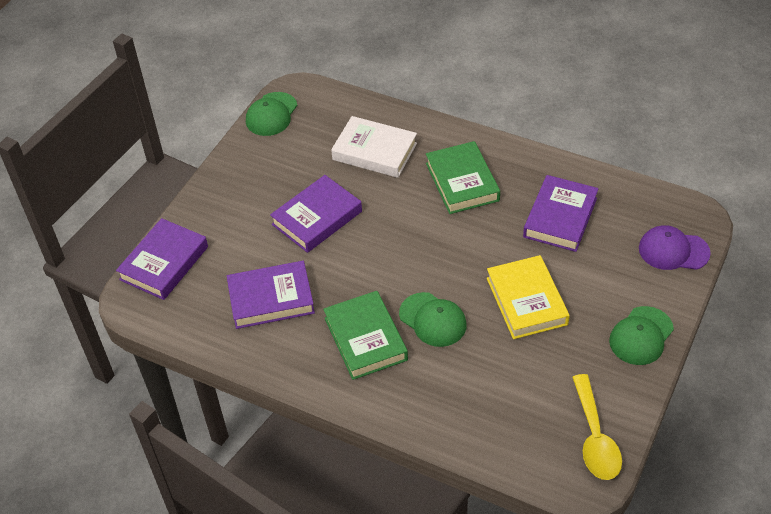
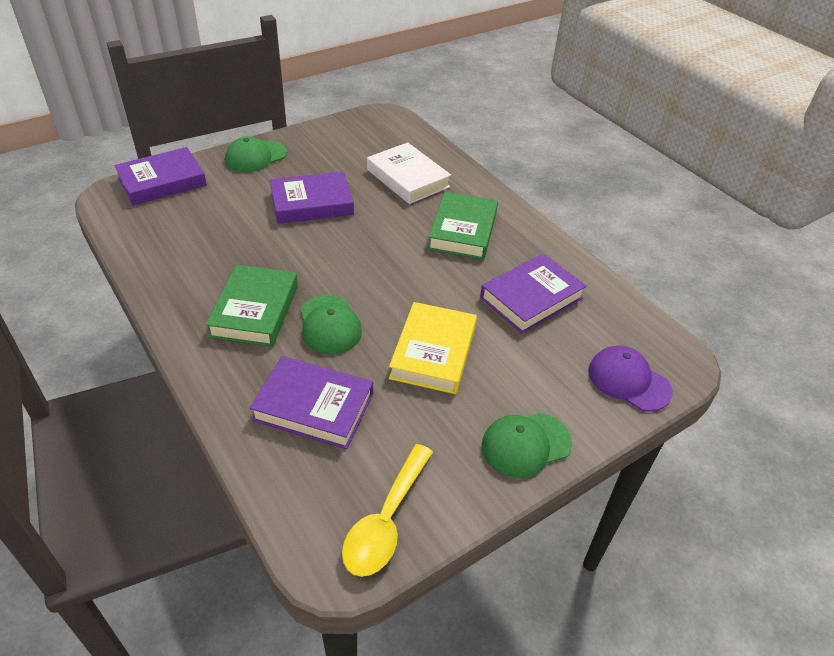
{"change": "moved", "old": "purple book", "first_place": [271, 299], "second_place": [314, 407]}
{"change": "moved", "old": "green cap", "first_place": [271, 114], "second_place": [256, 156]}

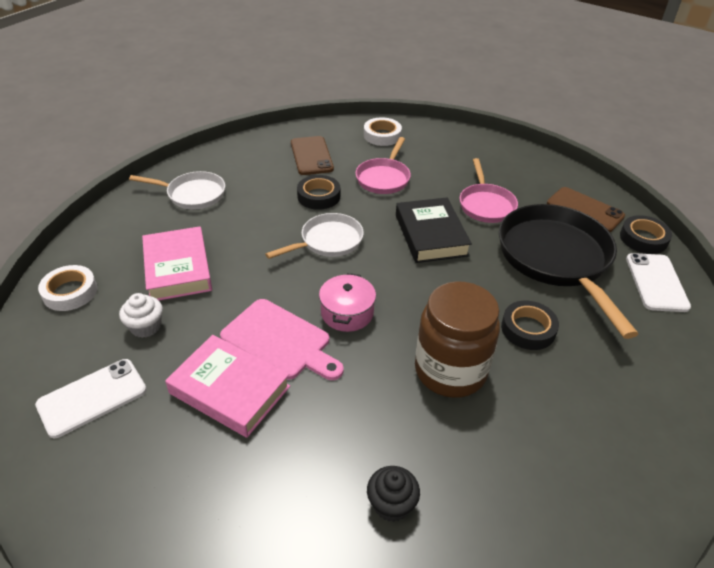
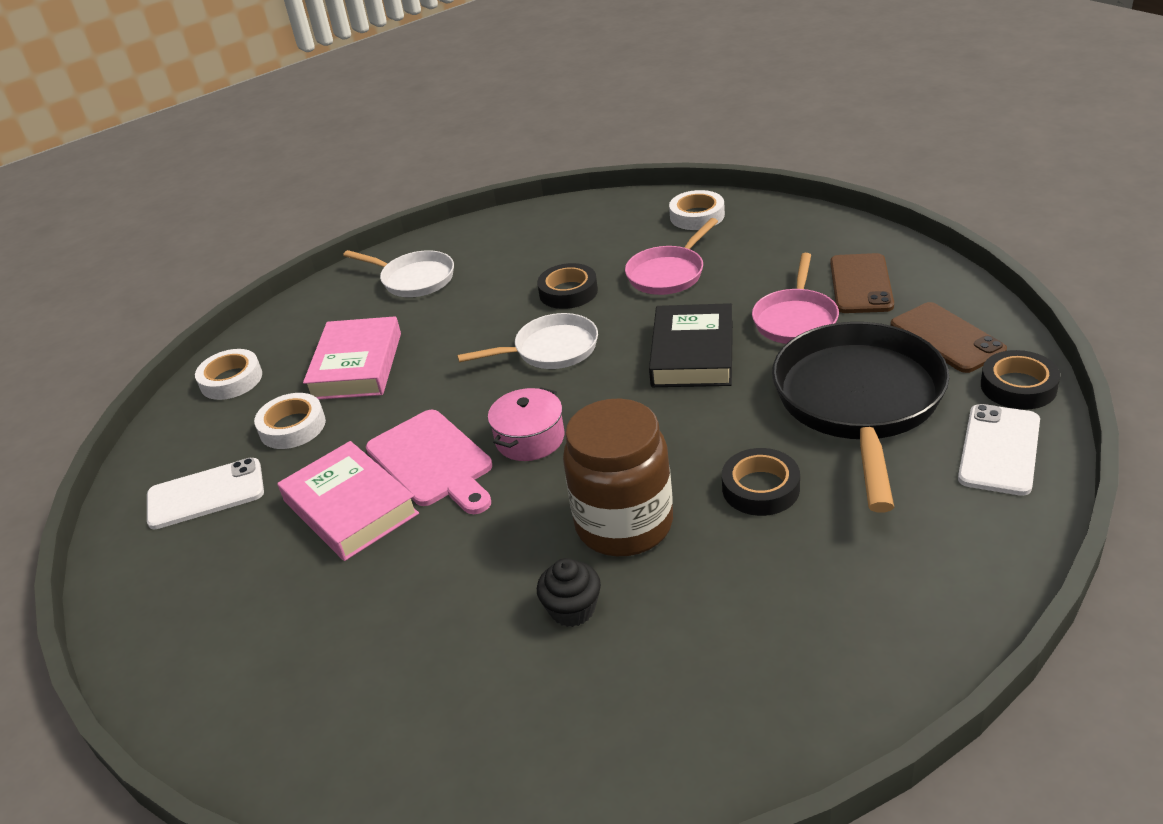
{"change": "replaced", "old": "white cupcake", "new": "white tape", "first_place": [145, 327], "second_place": [292, 427]}
{"change": "moved", "old": "brown phone", "first_place": [311, 156], "second_place": [861, 284]}
{"change": "moved", "old": "black cupcake", "first_place": [391, 504], "second_place": [572, 609]}

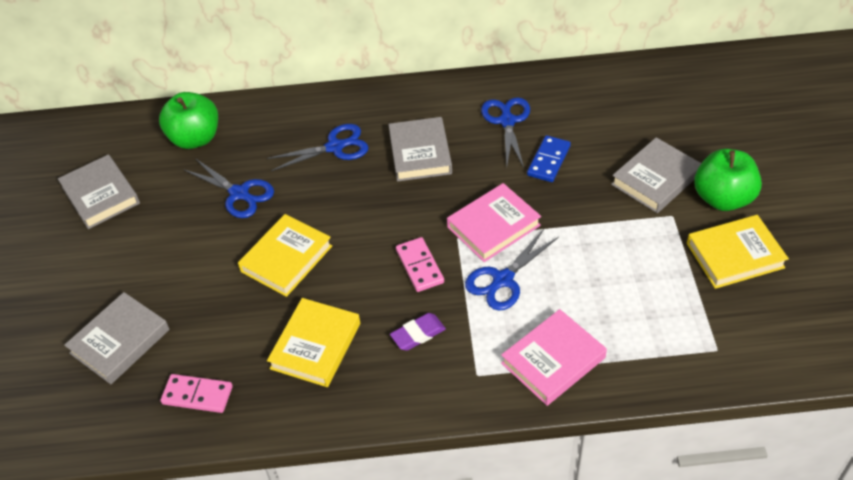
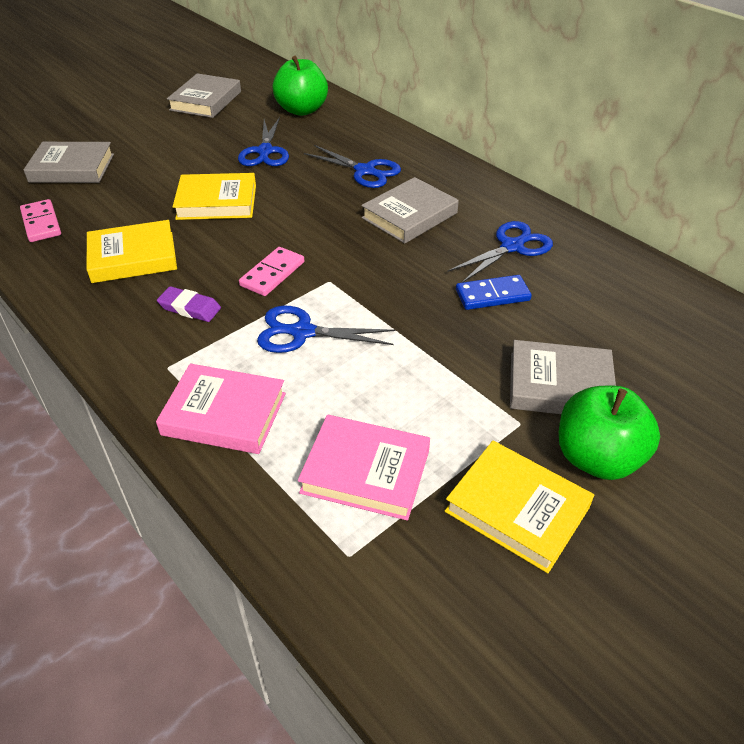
{"change": "moved", "old": "pink book", "first_place": [493, 226], "second_place": [365, 471]}

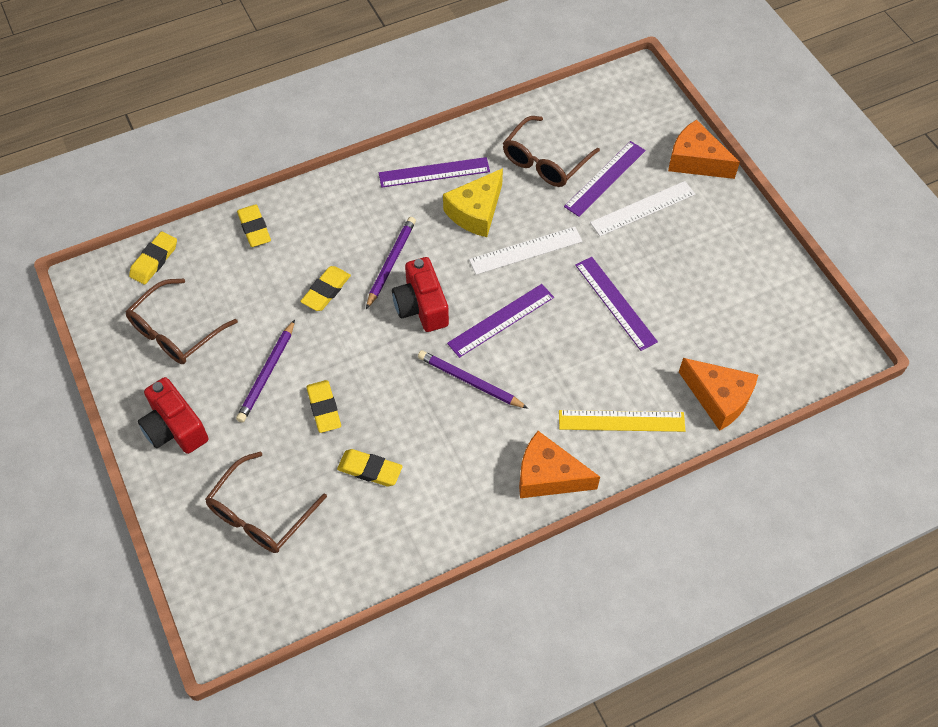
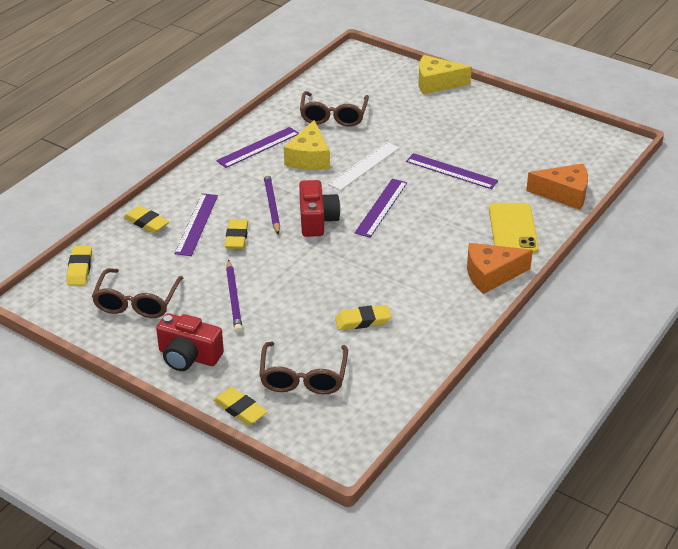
{"change": "moved", "old": "yellow eraser", "first_place": [324, 408], "second_place": [240, 409]}
{"change": "turned", "old": "red camera", "first_place": [421, 306], "second_place": [317, 220], "degrees": -135}
{"change": "removed", "old": "purple pencil", "first_place": [470, 381]}
{"change": "replaced", "old": "yellow ruler", "new": "yellow phone", "first_place": [621, 421], "second_place": [513, 229]}
{"change": "moved", "old": "purple ruler", "first_place": [605, 178], "second_place": [197, 224]}
{"change": "removed", "old": "white ruler", "first_place": [642, 208]}
{"change": "recoloured", "old": "orange cheese", "new": "yellow cheese", "first_place": [696, 161], "second_place": [436, 83]}

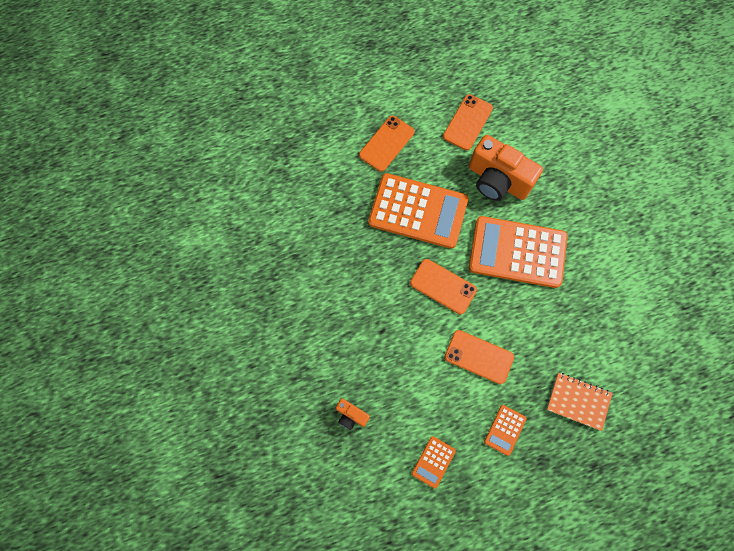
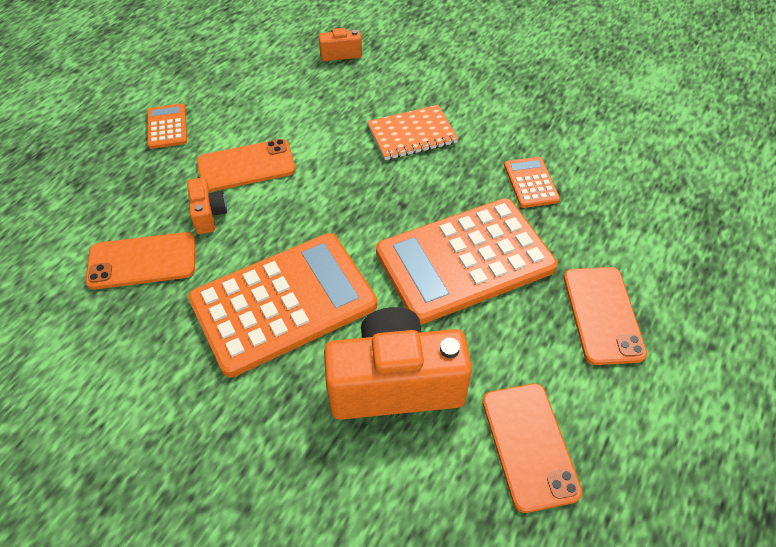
{"change": "moved", "old": "orange phone", "first_place": [443, 286], "second_place": [142, 261]}
{"change": "moved", "old": "orange calculator", "first_place": [433, 462], "second_place": [531, 183]}
{"change": "moved", "old": "orange notebook", "first_place": [578, 401], "second_place": [412, 134]}
{"change": "added", "new": "orange camera", "second_place": [208, 214]}

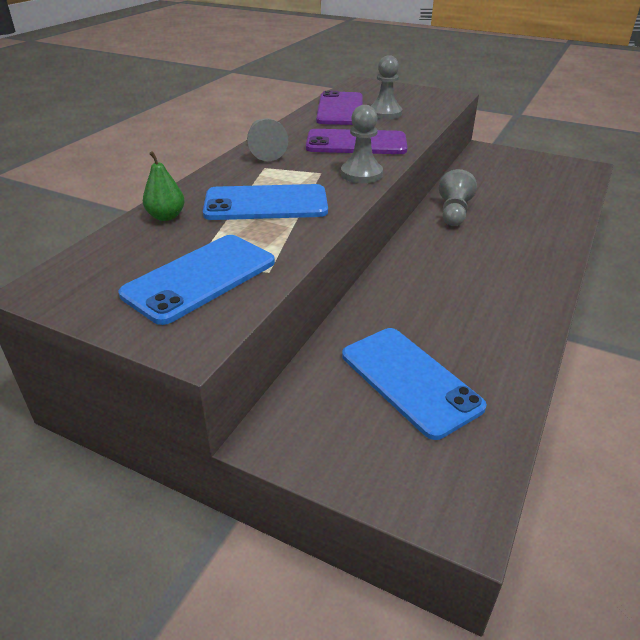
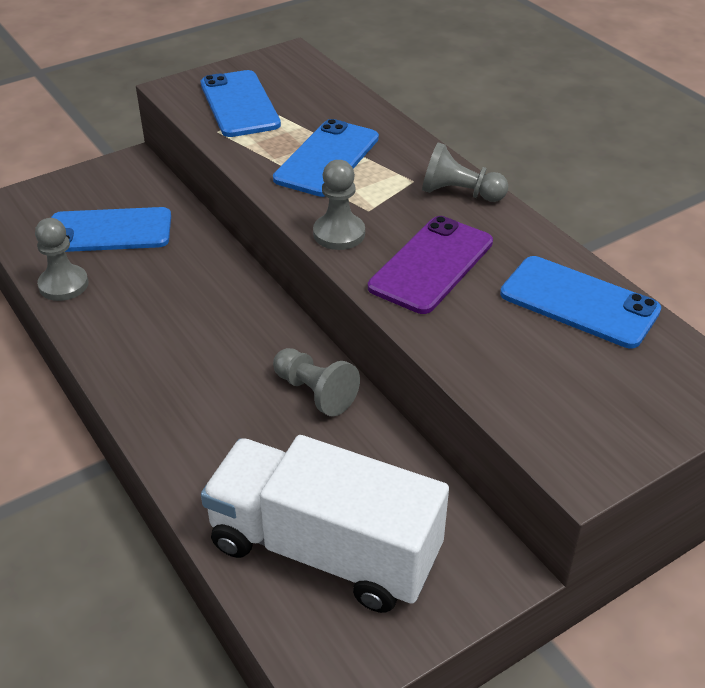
{"change": "removed", "old": "green pear", "first_place": [166, 216]}
{"change": "recoloured", "old": "purple phone", "new": "blue phone", "first_place": [340, 109], "second_place": [579, 302]}
{"change": "moved", "old": "grey pawn", "first_place": [385, 113], "second_place": [63, 285]}
{"change": "added", "new": "white truck", "second_place": [324, 550]}

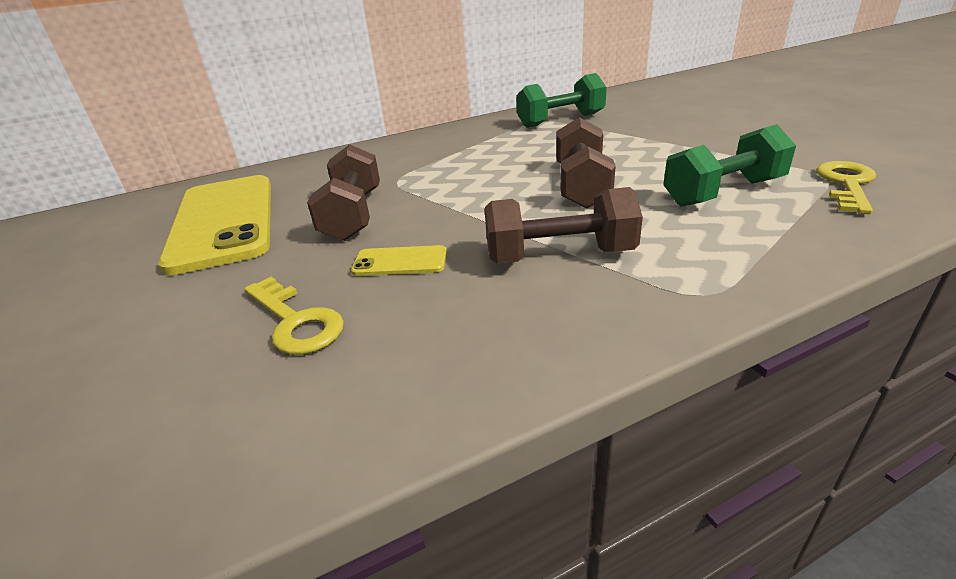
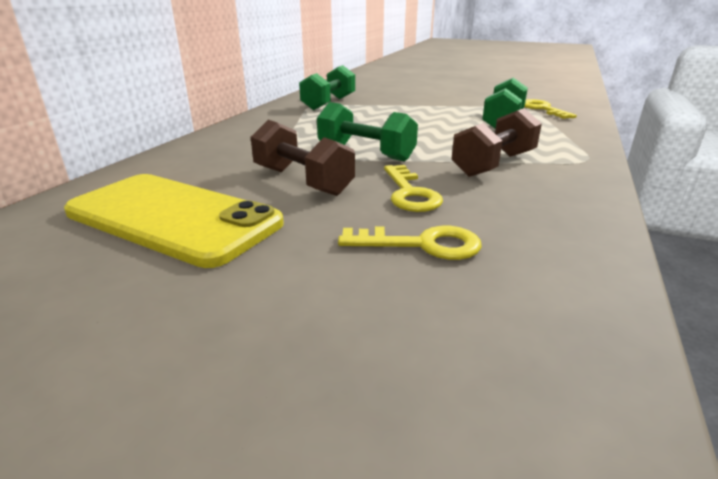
{"change": "replaced", "old": "yellow phone", "new": "yellow key", "first_place": [400, 262], "second_place": [410, 193]}
{"change": "removed", "old": "brown dumbbell", "first_place": [581, 186]}
{"change": "added", "new": "green dumbbell", "second_place": [365, 153]}

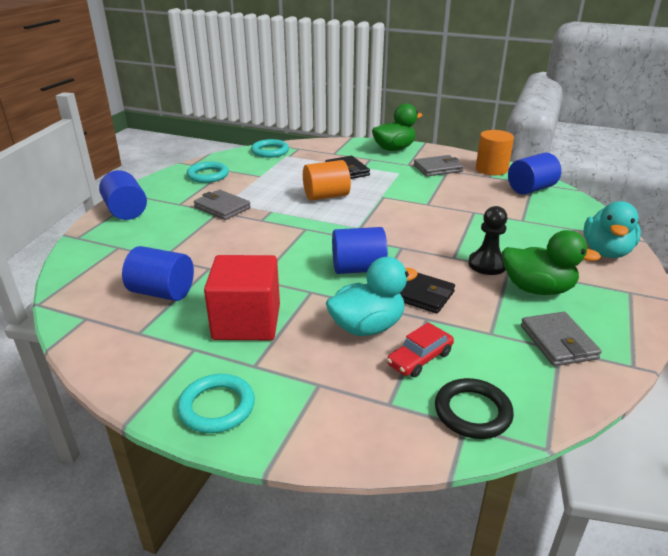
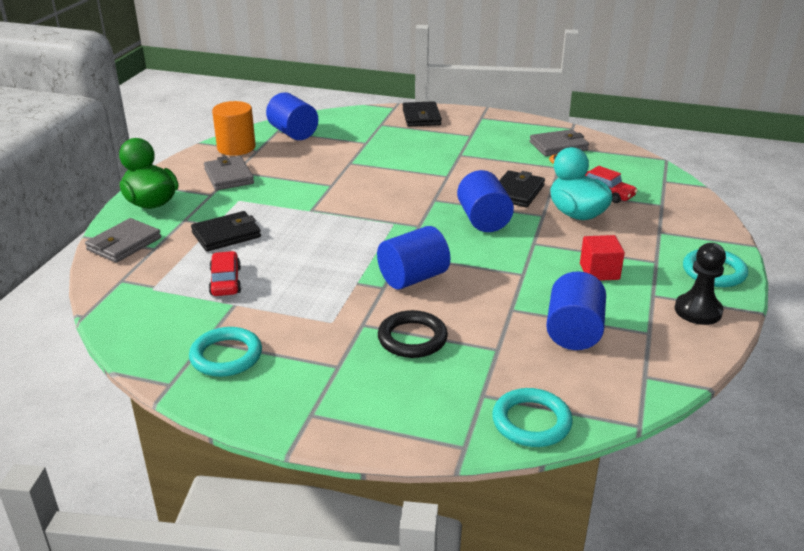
{"change": "moved", "old": "blue cylinder", "first_place": [126, 211], "second_place": [413, 278]}
{"change": "moved", "old": "grey wallet", "first_place": [222, 207], "second_place": [124, 244]}
{"change": "resized", "old": "red cube", "first_place": [247, 322], "second_place": [599, 272], "factor": 0.55}
{"change": "moved", "old": "turquoise ring", "first_place": [270, 151], "second_place": [531, 422]}
{"change": "removed", "old": "orange cylinder", "first_place": [326, 196]}
{"change": "moved", "old": "black ring", "first_place": [472, 412], "second_place": [412, 338]}
{"change": "moved", "old": "black pawn", "first_place": [487, 264], "second_place": [698, 311]}
{"change": "removed", "old": "green duck", "first_place": [537, 289]}
{"change": "replaced", "old": "turquoise duck", "new": "black wallet", "first_place": [606, 252], "second_place": [421, 117]}
{"change": "added", "new": "red car", "second_place": [225, 281]}

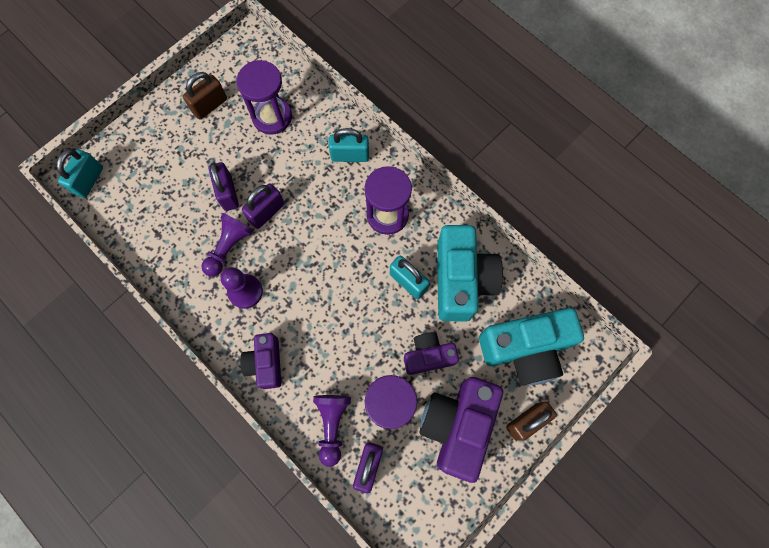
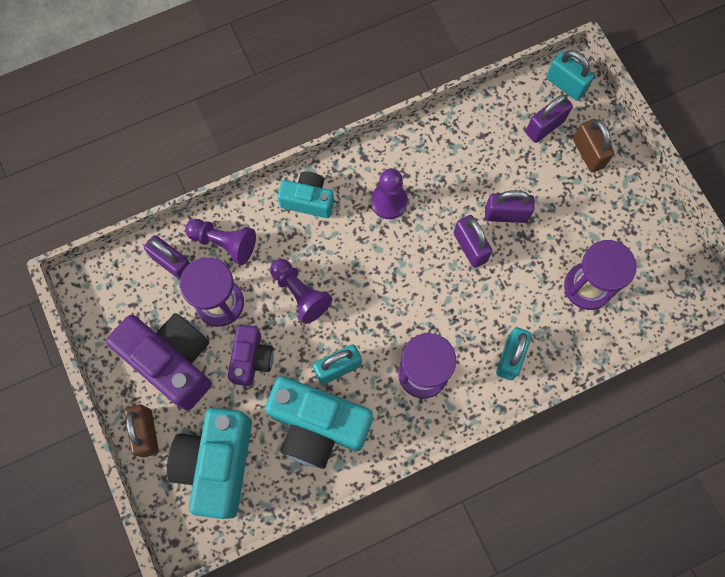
{"change": "moved", "old": "brown padlock", "first_place": [210, 105], "second_place": [588, 153]}
{"change": "moved", "old": "purple pawn", "first_place": [229, 248], "second_place": [300, 294]}
{"change": "recoloured", "old": "purple camera", "new": "turquoise camera", "first_place": [266, 363], "second_place": [308, 200]}
{"change": "added", "new": "purple padlock", "second_place": [544, 127]}

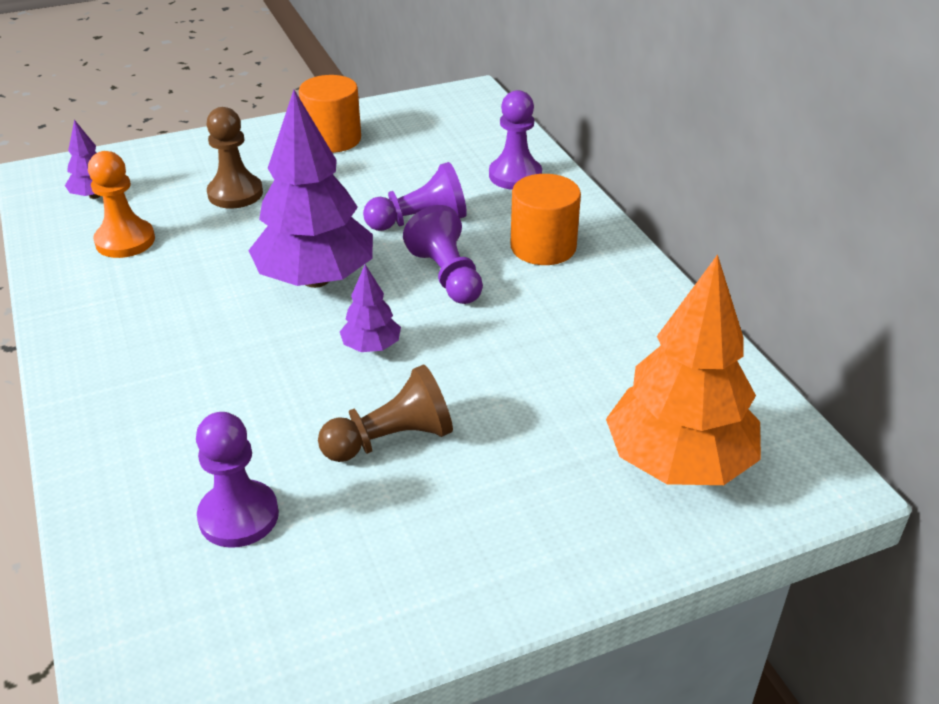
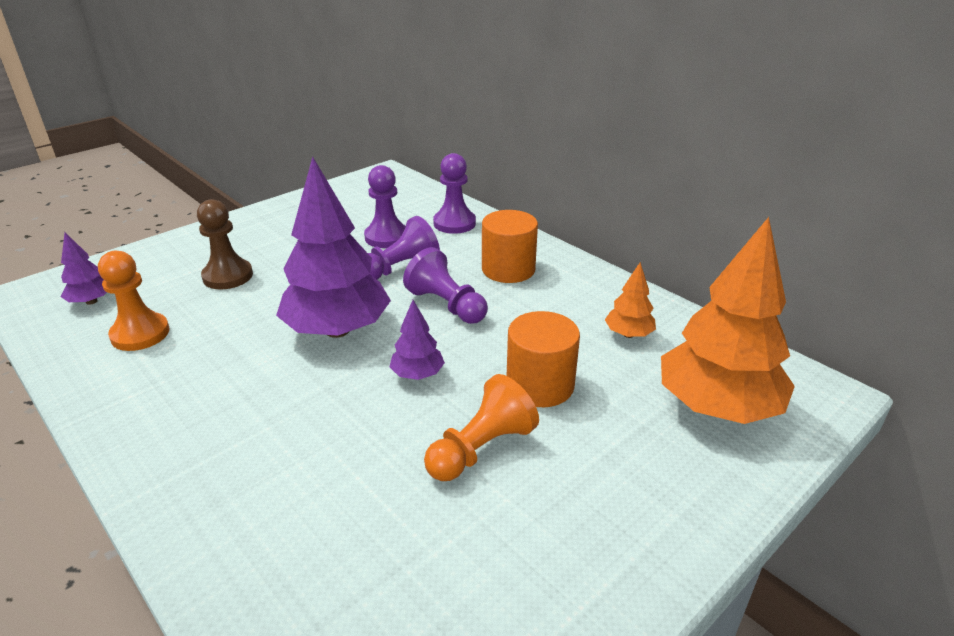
{"change": "moved", "old": "purple pawn", "first_place": [238, 516], "second_place": [386, 237]}
{"change": "moved", "old": "orange cylinder", "first_place": [333, 139], "second_place": [540, 385]}
{"change": "recoloured", "old": "brown pawn", "new": "orange pawn", "first_place": [391, 439], "second_place": [481, 449]}
{"change": "added", "new": "orange tree", "second_place": [628, 334]}

